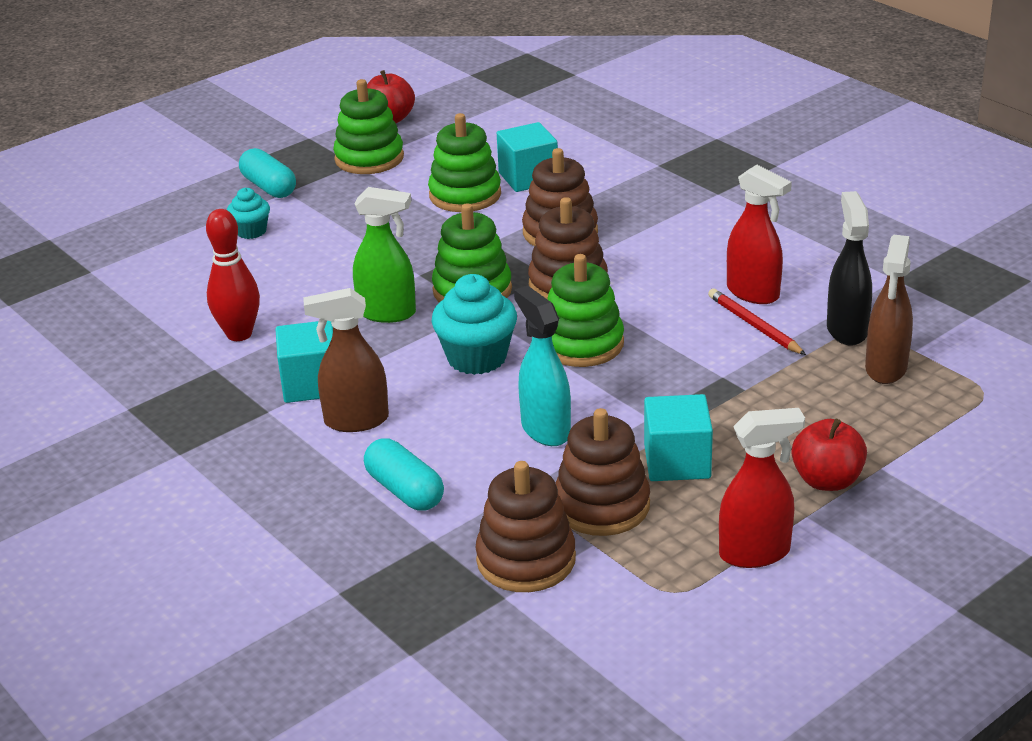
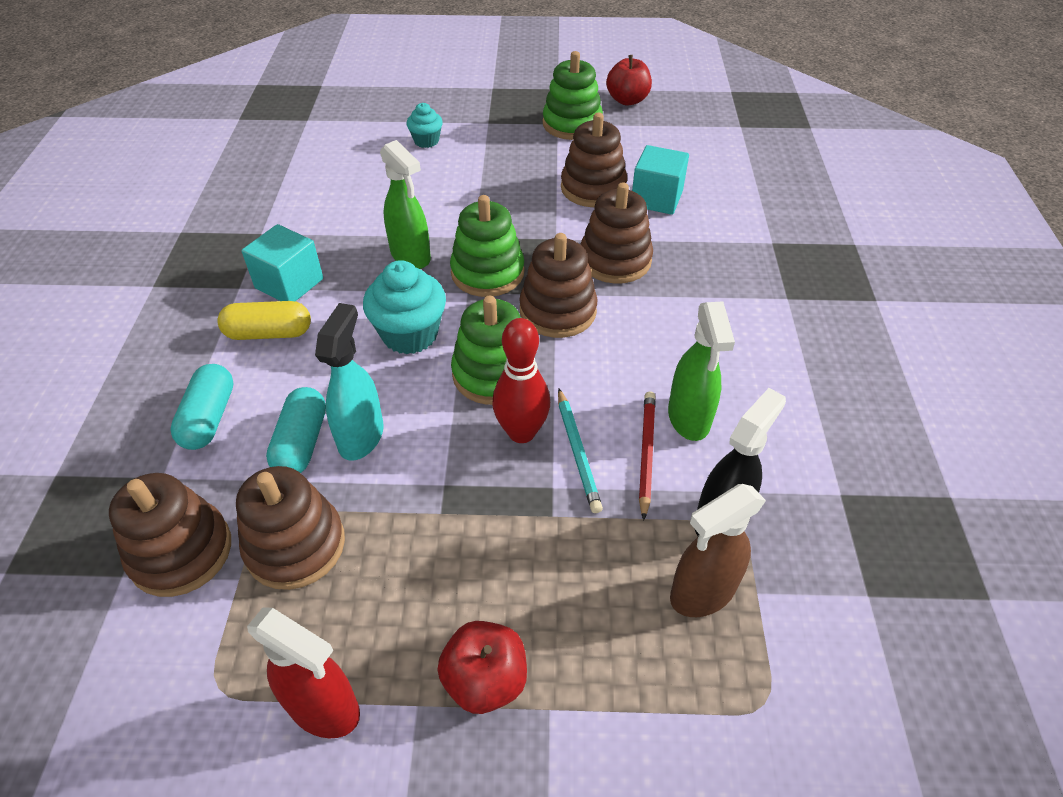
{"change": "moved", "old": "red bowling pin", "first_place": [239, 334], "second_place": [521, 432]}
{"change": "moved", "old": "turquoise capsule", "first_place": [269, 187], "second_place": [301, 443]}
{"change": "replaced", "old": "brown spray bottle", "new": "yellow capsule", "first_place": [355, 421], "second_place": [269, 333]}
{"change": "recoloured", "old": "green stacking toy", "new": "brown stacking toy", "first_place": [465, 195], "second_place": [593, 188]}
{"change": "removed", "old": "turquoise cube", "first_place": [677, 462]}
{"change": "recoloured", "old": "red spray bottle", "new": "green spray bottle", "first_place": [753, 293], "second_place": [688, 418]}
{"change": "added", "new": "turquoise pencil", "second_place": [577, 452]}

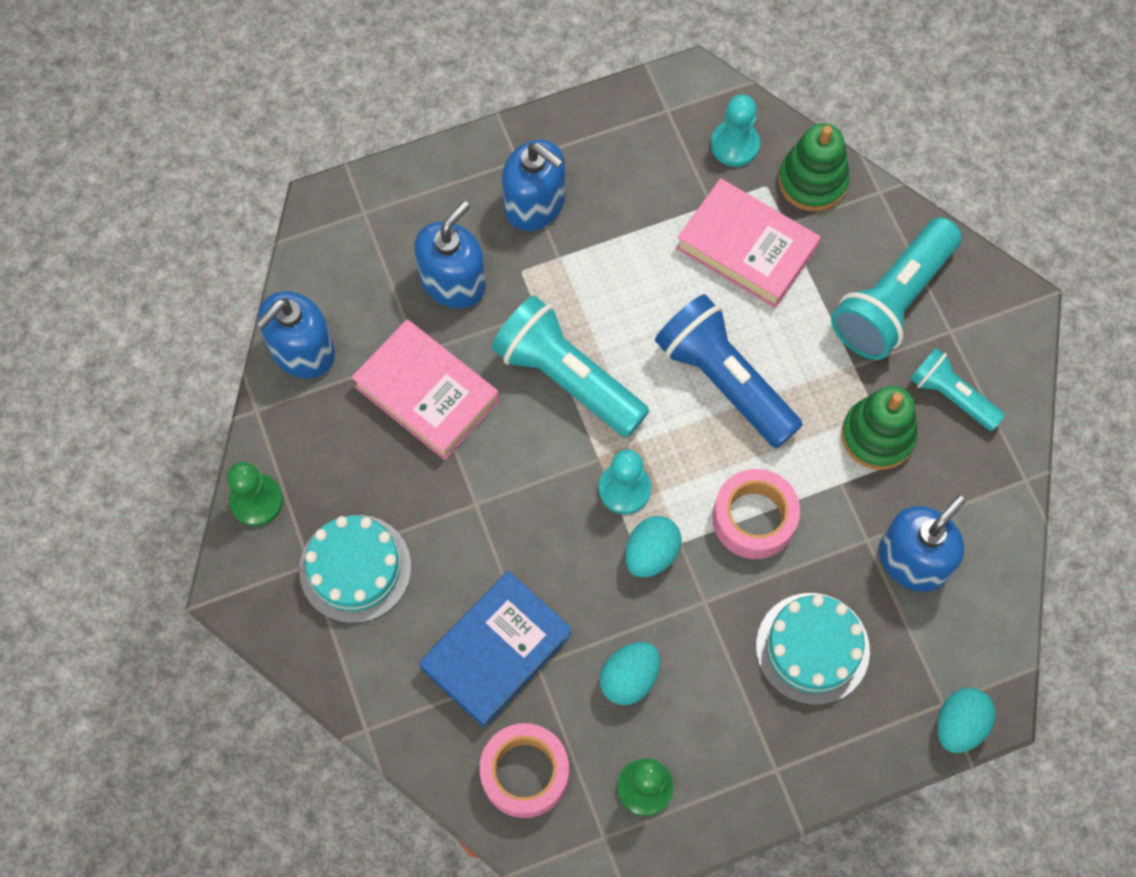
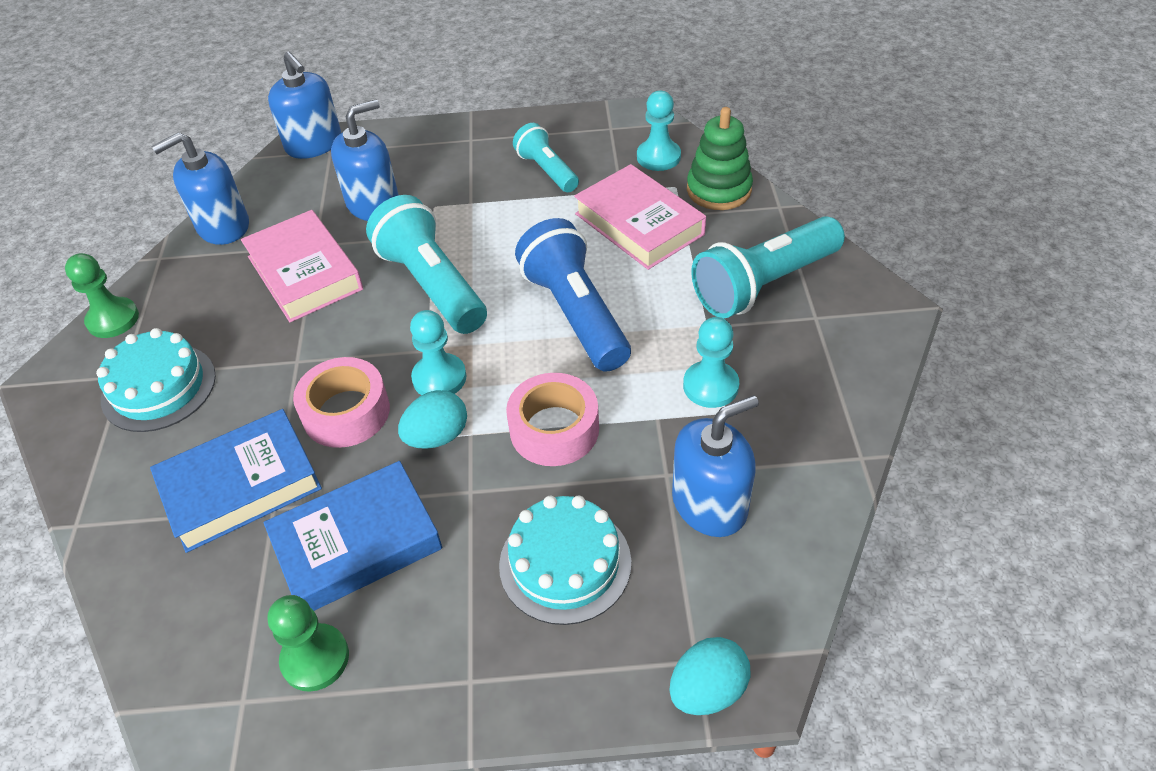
{"change": "moved", "old": "pink tape", "first_place": [525, 773], "second_place": [346, 412]}
{"change": "moved", "old": "blue soap dispenser", "first_place": [535, 204], "second_place": [314, 144]}
{"change": "replaced", "old": "turquoise egg", "new": "blue book", "first_place": [629, 678], "second_place": [357, 543]}
{"change": "replaced", "old": "green stacking toy", "new": "turquoise pawn", "first_place": [877, 436], "second_place": [710, 386]}
{"change": "moved", "old": "turquoise flashlight", "first_place": [951, 396], "second_place": [547, 170]}

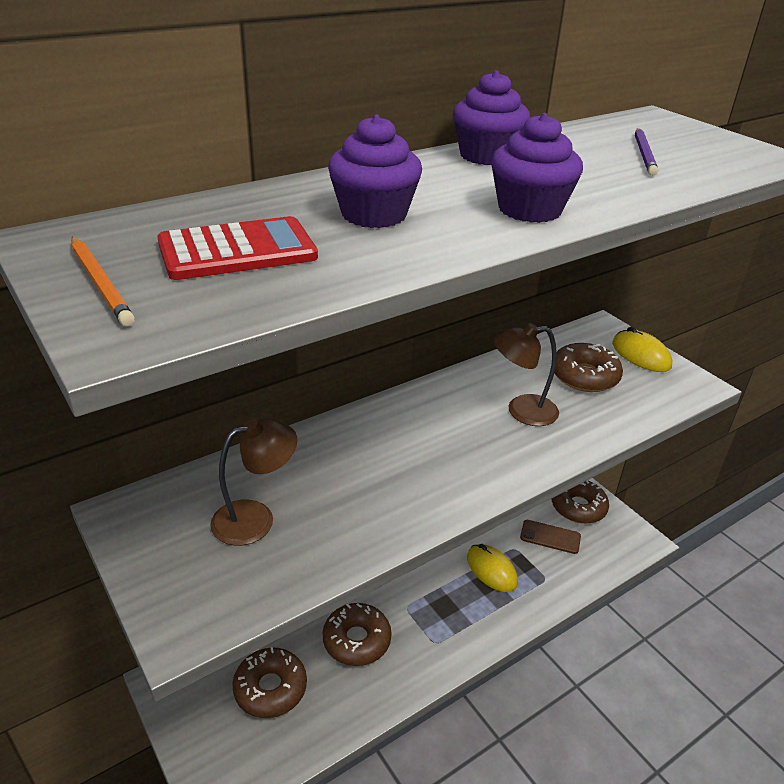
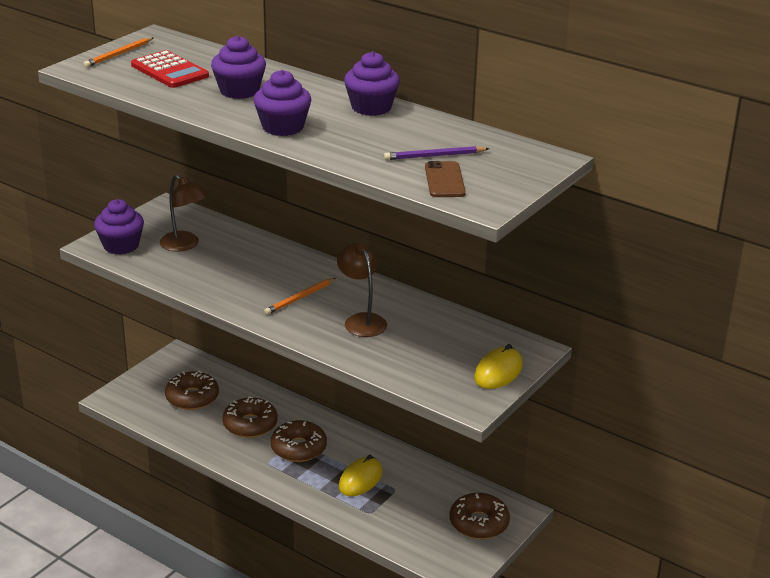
{"change": "moved", "old": "brown phone", "first_place": [550, 537], "second_place": [444, 180]}
{"change": "moved", "old": "brown donut", "first_place": [584, 376], "second_place": [298, 448]}
{"change": "added", "new": "purple cupcake", "second_place": [121, 246]}
{"change": "added", "new": "orange pencil", "second_place": [299, 298]}

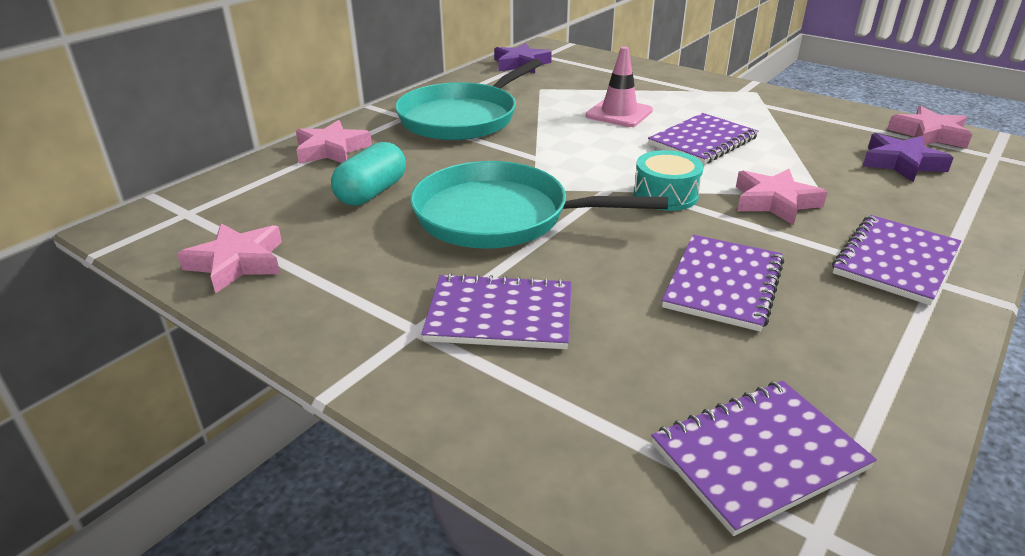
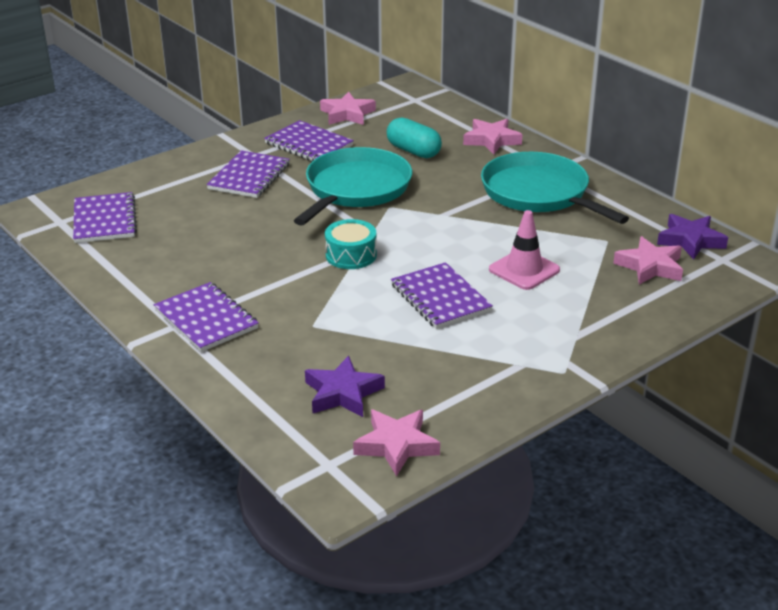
{"change": "moved", "old": "purple notebook", "first_place": [723, 284], "second_place": [309, 144]}
{"change": "moved", "old": "pink star", "first_place": [774, 202], "second_place": [650, 266]}

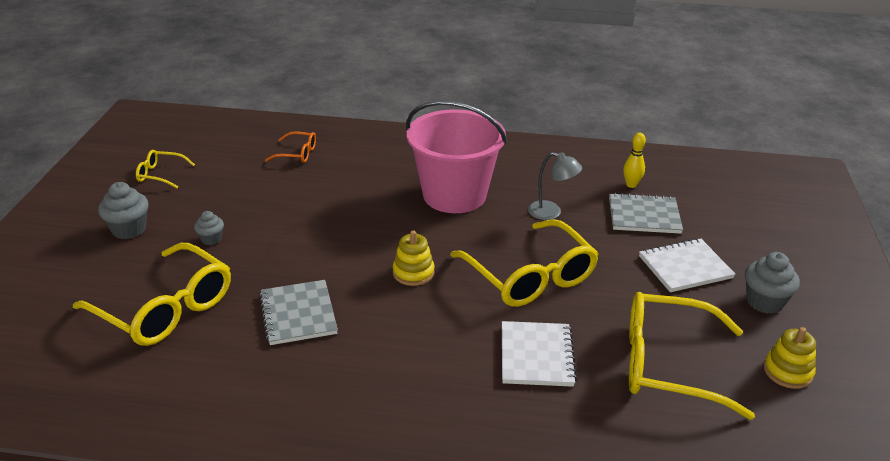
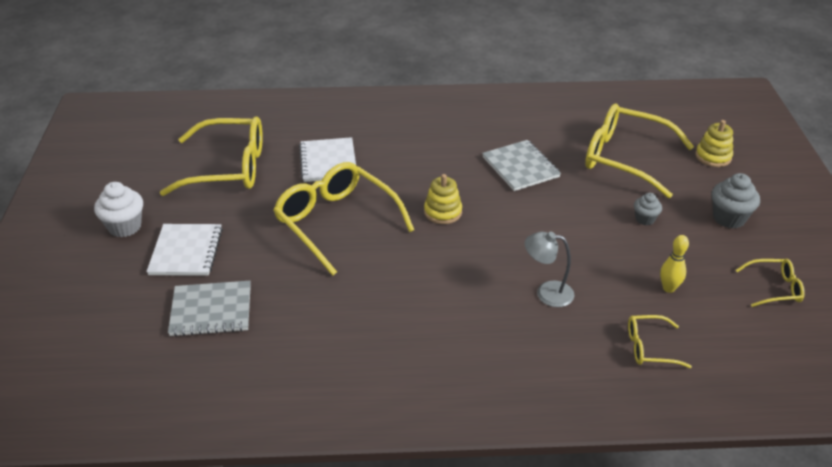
{"change": "recoloured", "old": "orange glasses", "new": "yellow glasses", "first_place": [297, 153], "second_place": [649, 347]}
{"change": "removed", "old": "pink bucket", "first_place": [454, 195]}
{"change": "moved", "old": "grey lamp", "first_place": [551, 212], "second_place": [546, 293]}
{"change": "moved", "old": "yellow bowling pin", "first_place": [631, 185], "second_place": [668, 288]}
{"change": "turned", "old": "white notebook", "first_place": [685, 267], "second_place": [186, 251], "degrees": -60}
{"change": "recoloured", "old": "grey cupcake", "new": "white cupcake", "first_place": [764, 302], "second_place": [125, 227]}
{"change": "moved", "old": "yellow stacking toy", "first_place": [787, 371], "second_place": [713, 157]}

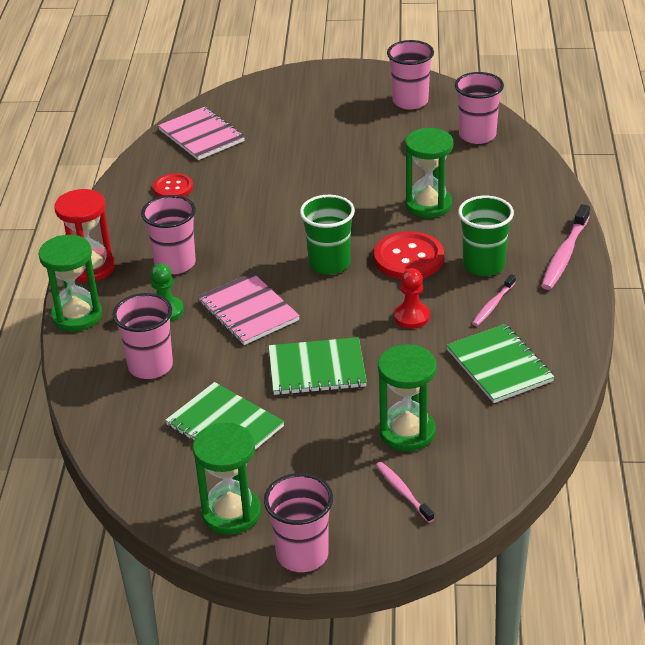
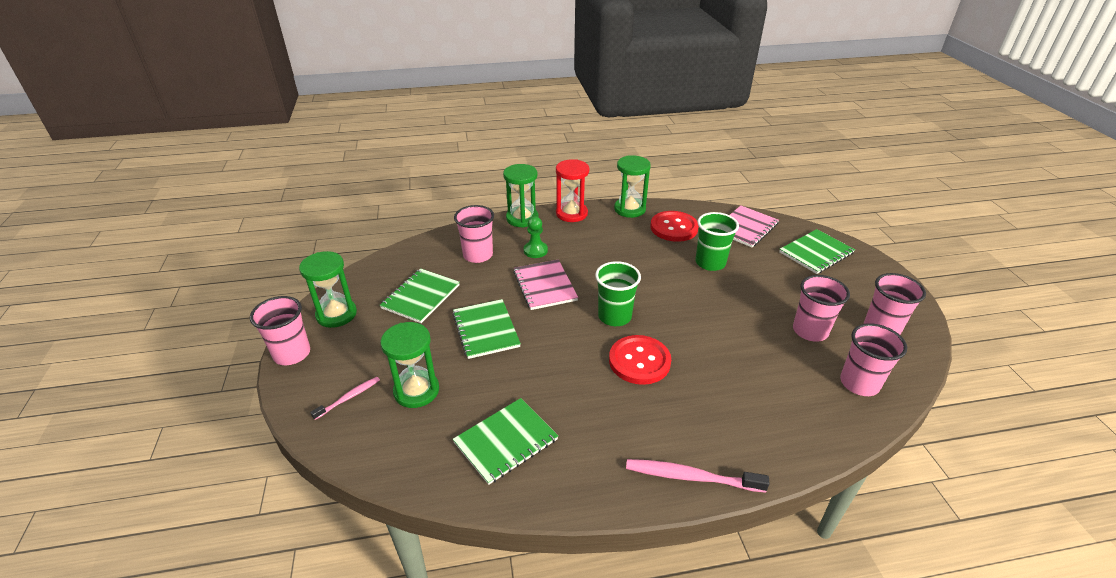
{"change": "moved", "old": "pink cup", "first_place": [175, 263], "second_place": [810, 331]}
{"change": "resized", "old": "red button", "first_place": [173, 188], "second_place": [674, 228], "factor": 1.64}
{"change": "turned", "old": "pink notebook", "first_place": [248, 311], "second_place": [545, 286], "degrees": -60}
{"change": "removed", "old": "red pawn", "first_place": [411, 317]}
{"change": "moved", "old": "green hourglass", "first_place": [428, 205], "second_place": [629, 209]}
{"change": "moved", "old": "green cup", "first_place": [483, 265], "second_place": [710, 263]}
{"change": "removed", "old": "pink toothbrush", "first_place": [493, 305]}
{"change": "added", "new": "green notebook", "second_place": [816, 253]}

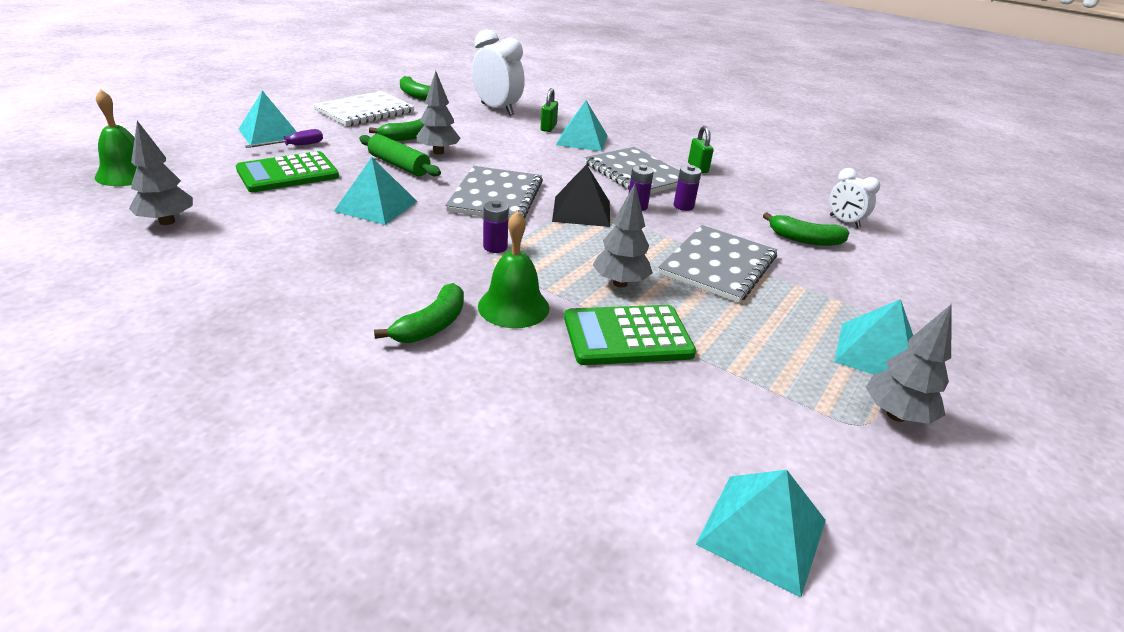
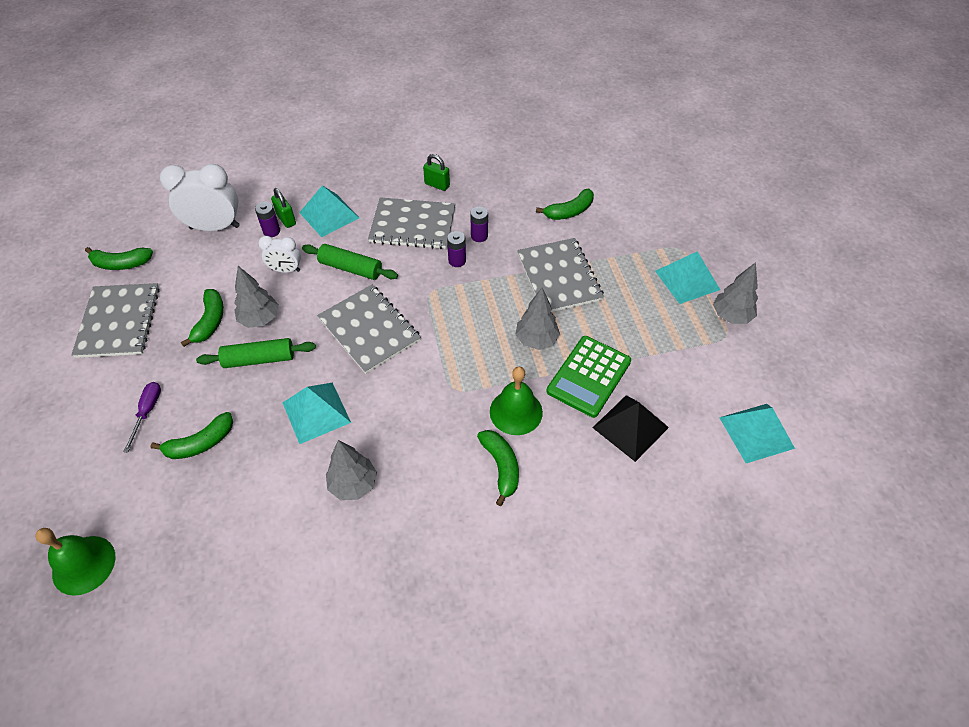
{"change": "moved", "old": "grey tree", "first_place": [167, 222], "second_place": [353, 484]}
{"change": "replaced", "old": "green calculator", "new": "green banana", "first_place": [288, 173], "second_place": [200, 443]}
{"change": "removed", "old": "turquoise pyramid", "first_place": [270, 134]}
{"change": "recoloured", "old": "white notebook", "new": "grey notebook", "first_place": [365, 111], "second_place": [119, 322]}
{"change": "moved", "old": "purple battery", "first_place": [495, 247], "second_place": [271, 231]}
{"change": "moved", "old": "black pyramid", "first_place": [581, 211], "second_place": [630, 427]}
{"change": "moved", "old": "white clock", "first_place": [844, 222], "second_place": [285, 270]}
{"change": "added", "new": "green rolling pin", "second_place": [350, 268]}

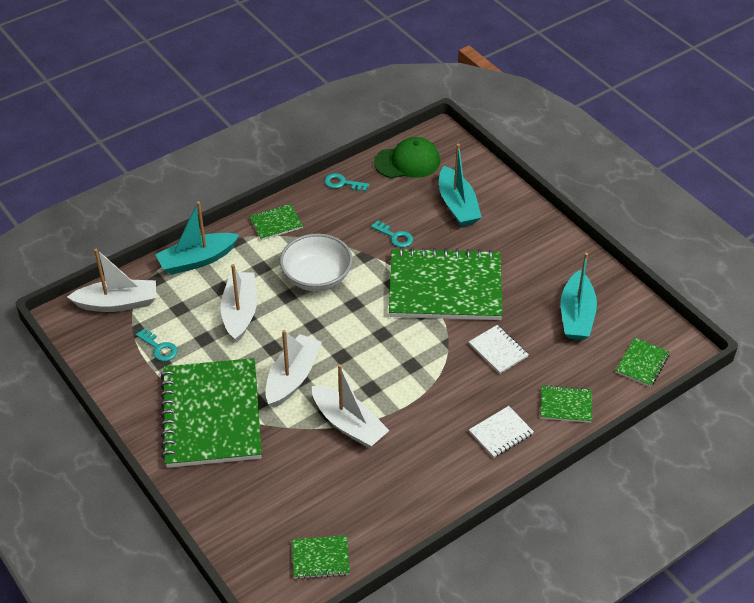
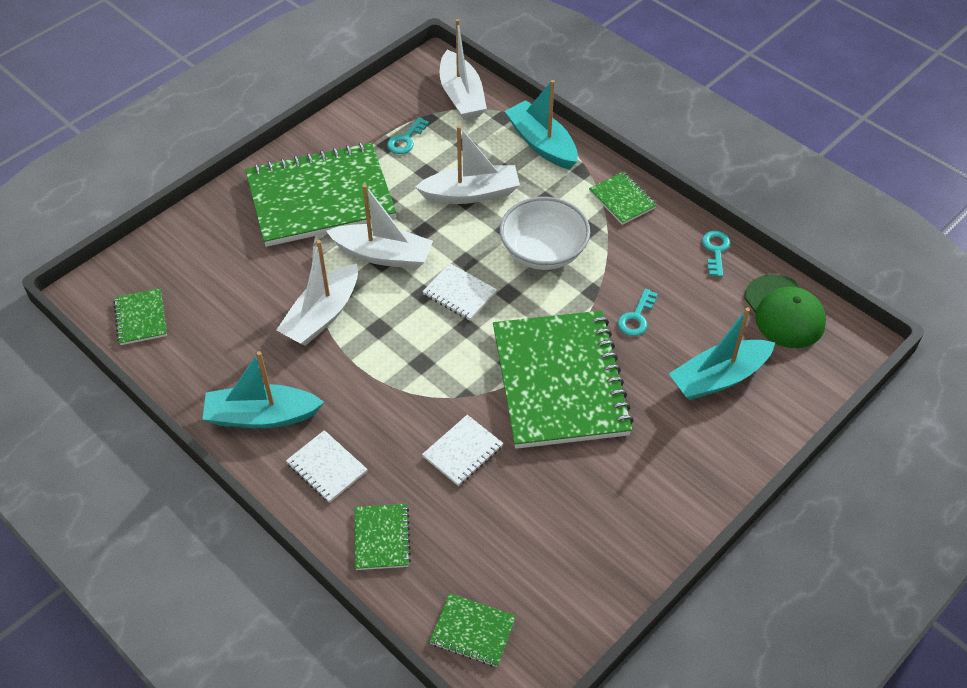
{"change": "moved", "old": "turquoise boat", "first_place": [576, 315], "second_place": [262, 416]}
{"change": "added", "new": "white notebook", "second_place": [459, 293]}

